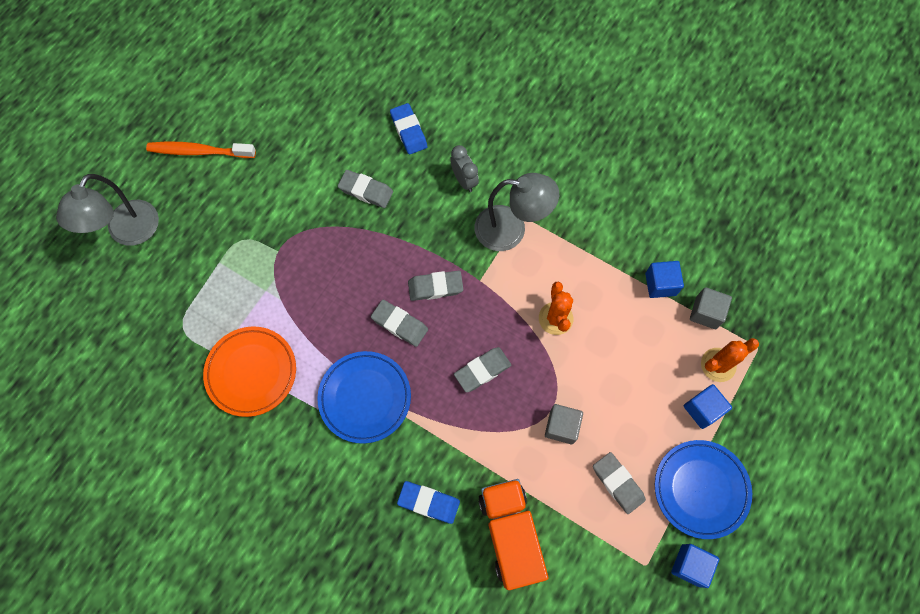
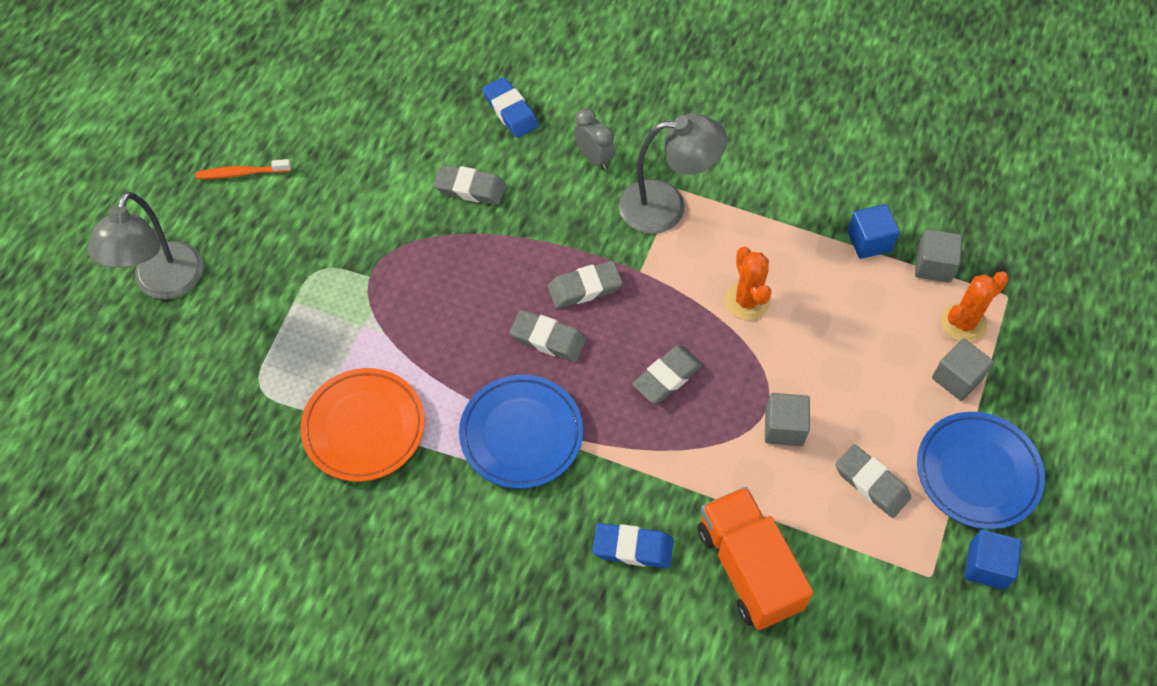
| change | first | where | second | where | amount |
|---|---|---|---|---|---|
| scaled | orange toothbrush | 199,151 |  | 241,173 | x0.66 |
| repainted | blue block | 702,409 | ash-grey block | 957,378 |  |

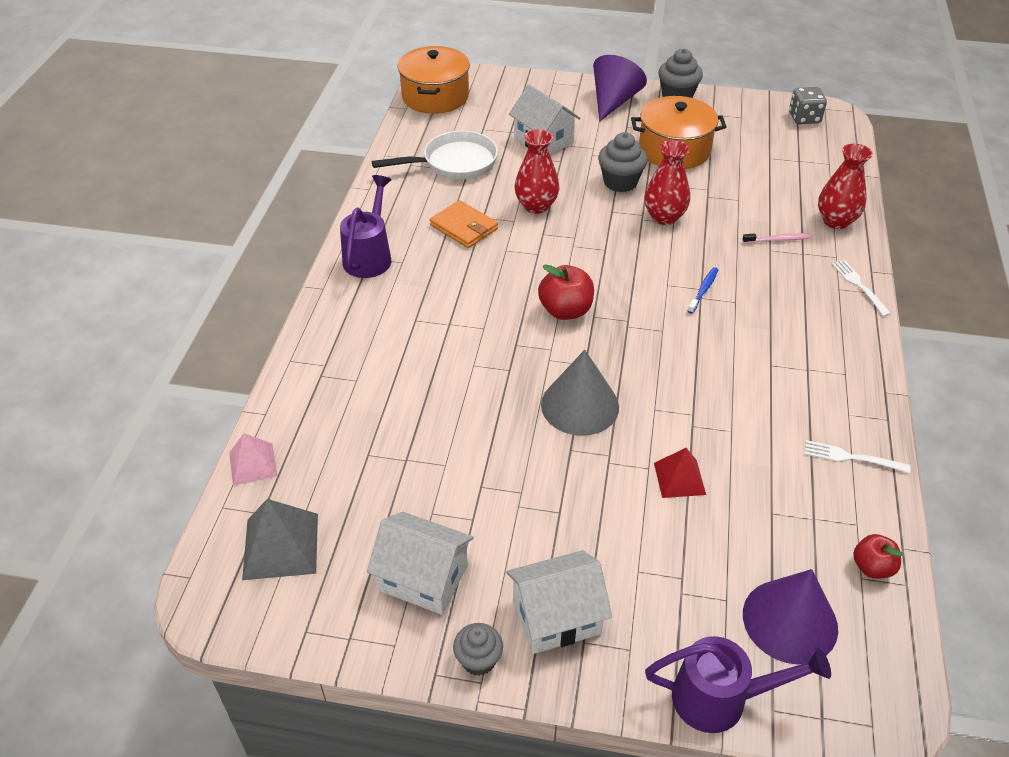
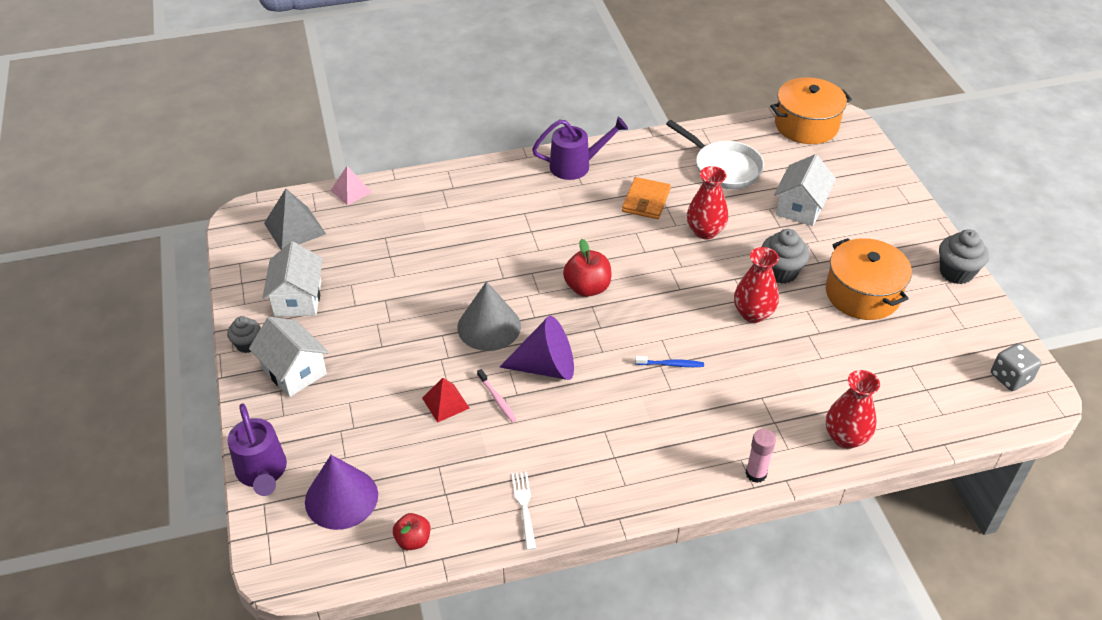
| change | first | where | second | where | amount |
|---|---|---|---|---|---|
| shifted | violet cone | 613,101 |  | 546,367 |  |
| shifted | pink toothbrush | 778,239 |  | 497,399 |  |
| swapped | pure white dinner fork | 859,286 | pink glue | 756,474 |  |

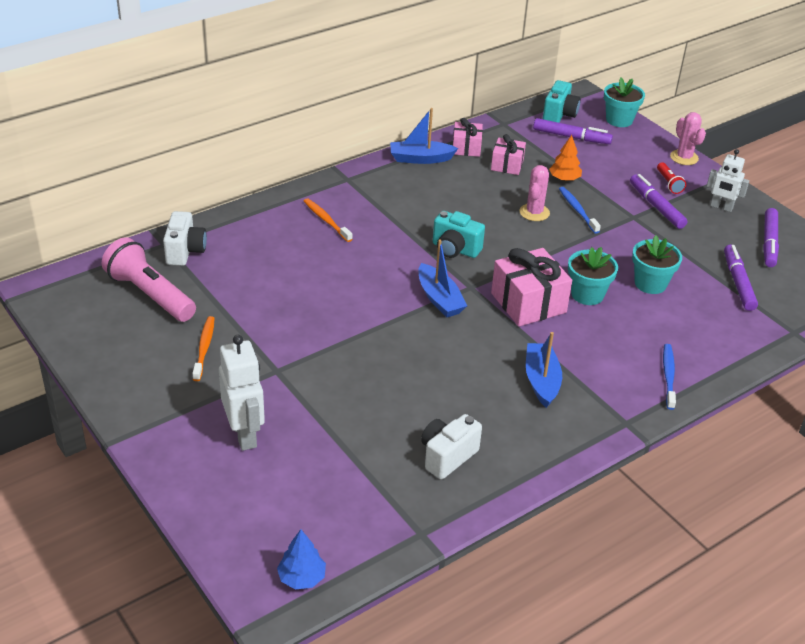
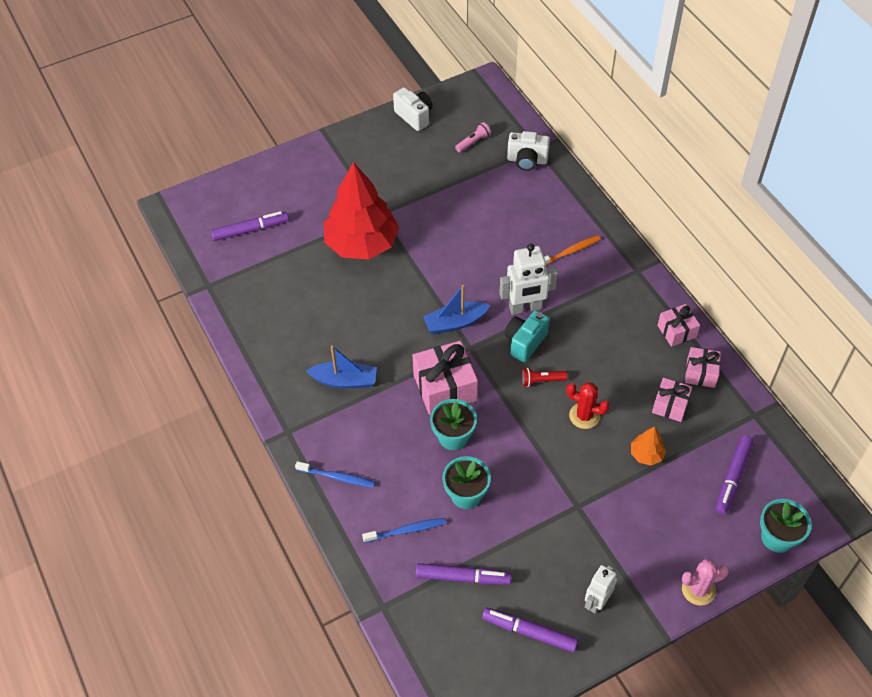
| change | first | where | second | where | amount |
|---|---|---|---|---|---|
| gone | turquoise photo camera | 559,115 |  |  |  |
| swapped | blue boat | 420,159 | pink wrapped gift | 676,331 |  |
| shifted | scarlet torch | 669,183 |  | 541,380 |  |
| repainted | pink prickly plant | 534,212 | scarlet prickly plant | 584,416 |  |
| shifted | violet felt pen | 656,206 |  | 250,230 |  |
| shifted | blue toothbrush | 577,210 |  | 406,530 |  |
| scaled | pink torch | 150,294 |  | 473,142 | x0.46 |
| gone | orange toothbrush | 204,348 |  |  |  |
| shifted | pure white robot figure | 245,434 |  | 525,308 |  |
| shifted | pure white photo camera | 447,456 |  | 414,116 |  |
| gone | blue toy tree | 302,578 |  |  |  |
| new |  |  | scarlet toy tree | 361,243 |  |

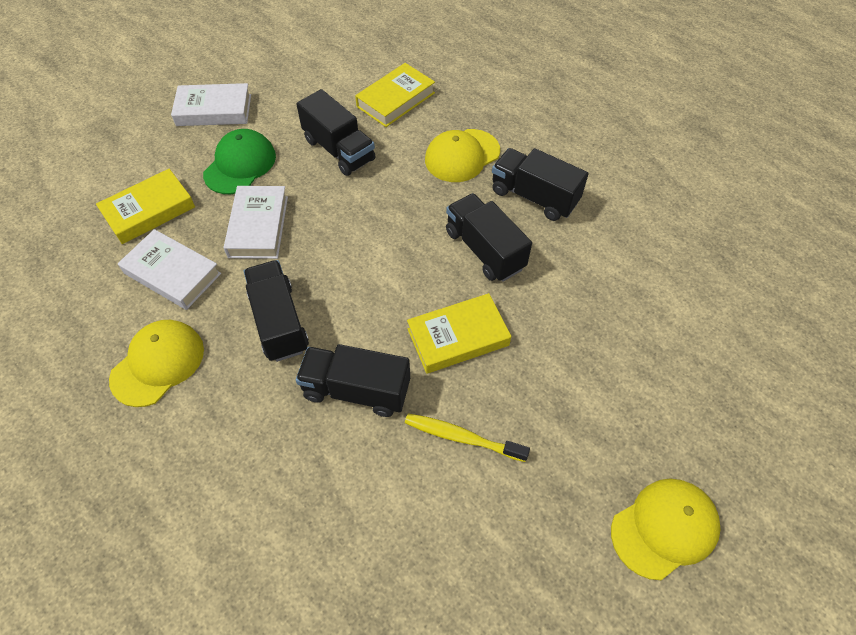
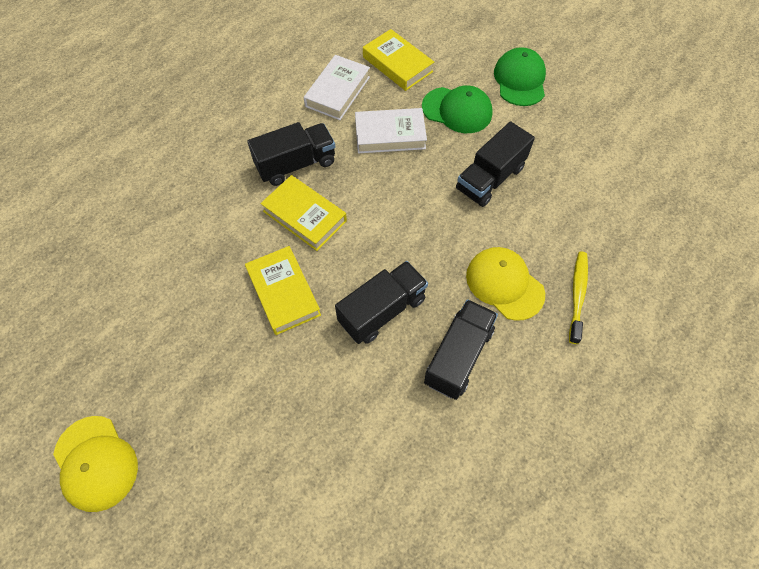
| change | first | where | second | where | amount |
|---|---|---|---|---|---|
| shifted | yellow book | 396,100 |  | 304,216 |  |
| swapped | pure white book | 214,110 | emerald cap | 520,80 |  |
| gone | yellow cap | 158,364 |  |  |  |
| gone | ebony lorry | 356,390 |  |  |  |
| shifted | yellow toothbrush | 462,437 |  | 577,295 |  |

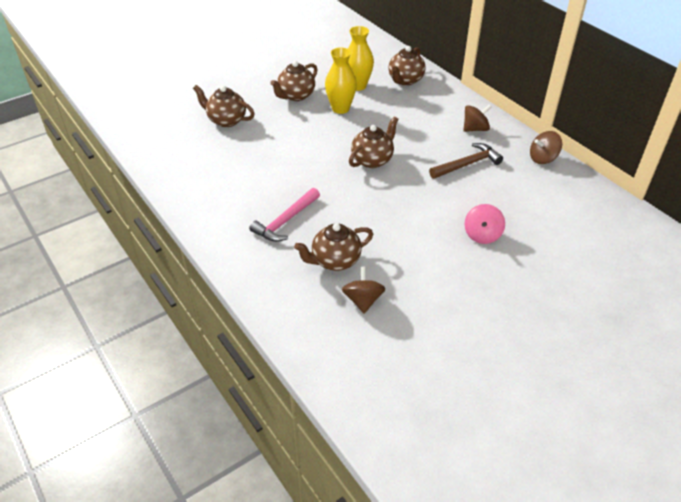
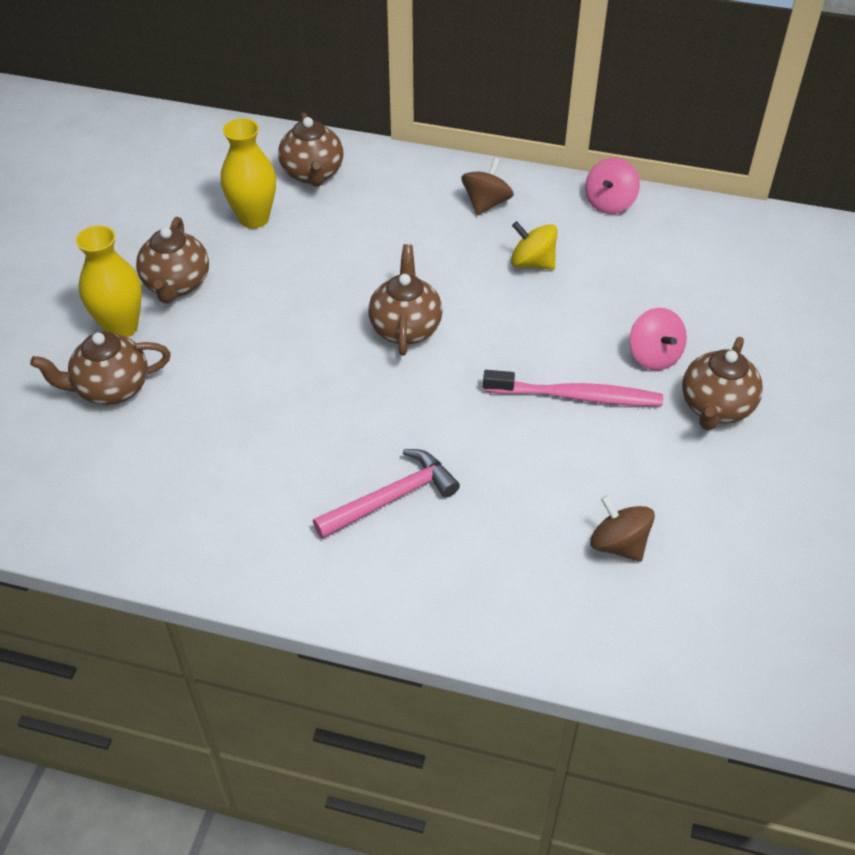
| change | first | where | second | where | amount |
|---|---|---|---|---|---|
| shifted | yellow tall vase | 340,108 |  | 121,327 |  |
| repainted | russet whirligig | 543,158 | pink whirligig | 609,203 |  |
| swapped | russet claw hammer | 467,164 | yellow whirligig | 532,263 |  |
| rotated | pink claw hammer | 285,221 |  | 392,498 | 120 degrees counterclockwise |
| shifted | russet tea pot | 335,261 |  | 715,407 |  |
| new |  |  | pink toothbrush | 575,396 |  |

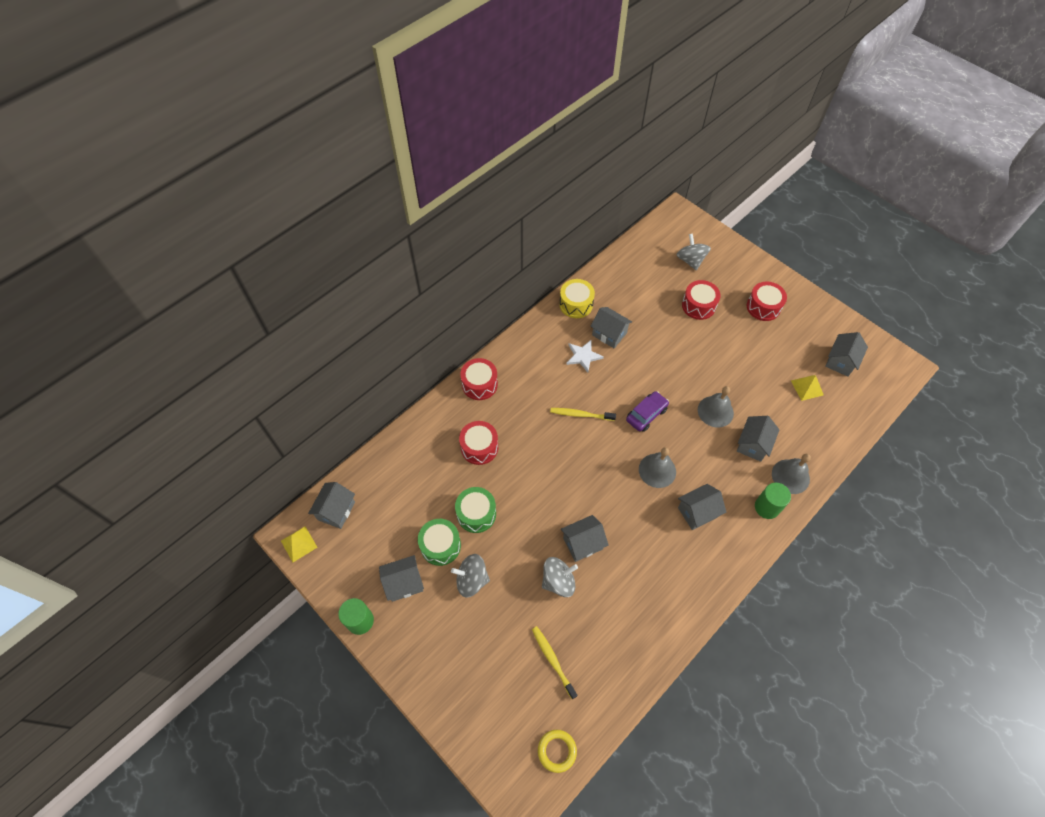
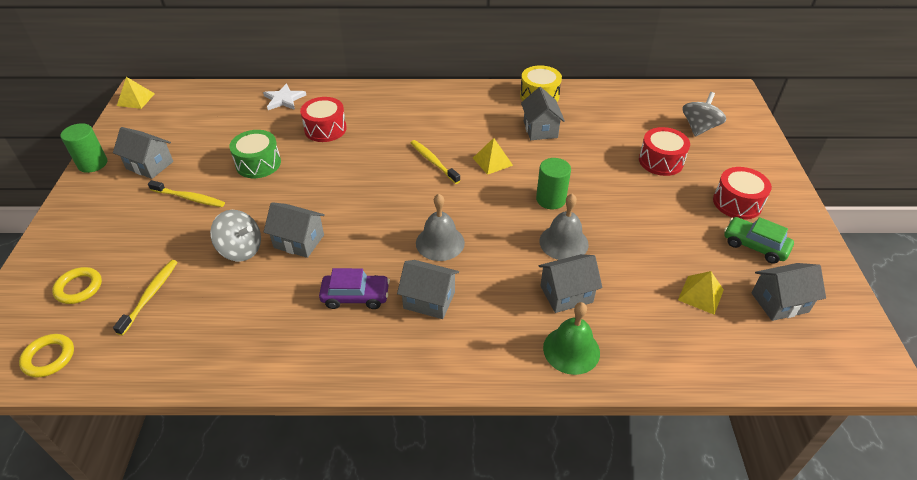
| change | first | where | second | where | amount |
|---|---|---|---|---|---|
| shifted | pure white star shape | 583,356 |  | 284,99 |  |
| gone | scarlet snare drum | 479,384 |  |  |  |
| shifted | violet toy car | 646,414 |  | 355,296 |  |
| repainted | ash-grey school bell | 790,476 | emerald school bell | 571,350 |  |
| gone | ash-grey toy house | 336,511 |  |  |  |
| shifted | emerald cylinder shape | 767,507 |  | 551,199 |  |
| gone | emerald snare drum | 440,545 |  |  |  |
| swapped | ash-grey whirligig | 472,580 | yellow toothbrush | 189,198 |  |
| new |  |  | yellow solid pyramid | 492,161 |  |
| new |  |  | emerald toy car | 754,246 |  |
| new |  |  | yellow torus | 79,288 |  |

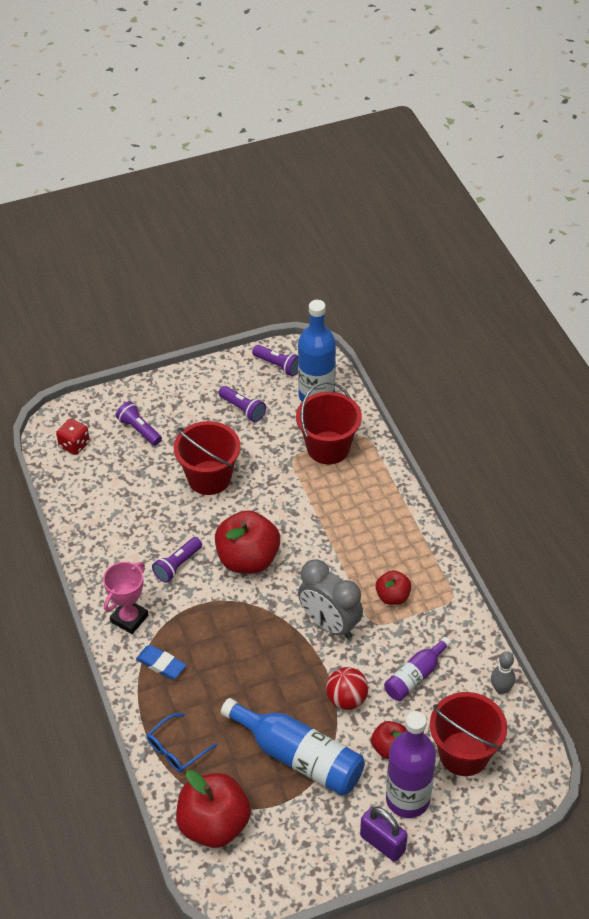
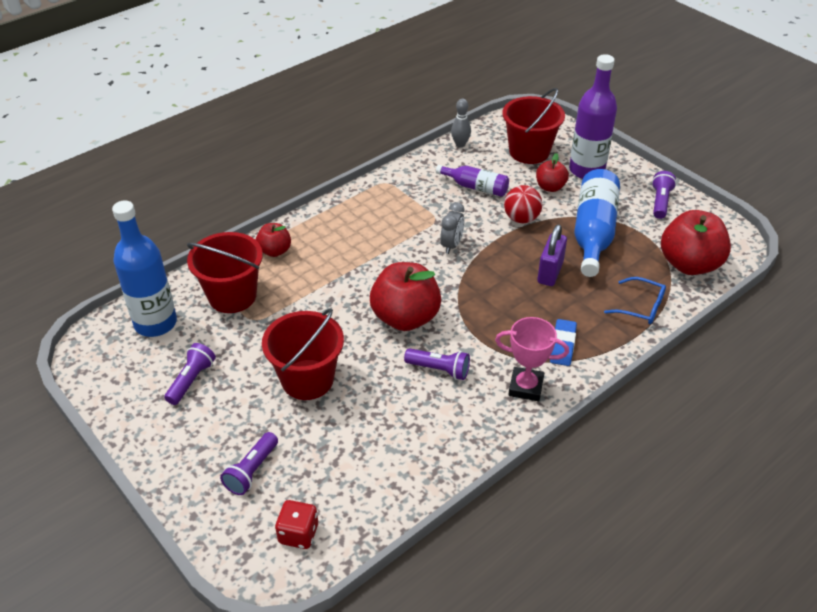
| change | first | where | second | where | amount |
|---|---|---|---|---|---|
| shifted | violet torch | 278,365 |  | 660,202 |  |
| scaled | ash-grey alarm clock | 329,624 |  | 451,245 | x0.57 |
| shifted | scarlet apple | 392,596 |  | 275,251 |  |
| shifted | violet lock | 382,843 |  | 550,272 |  |

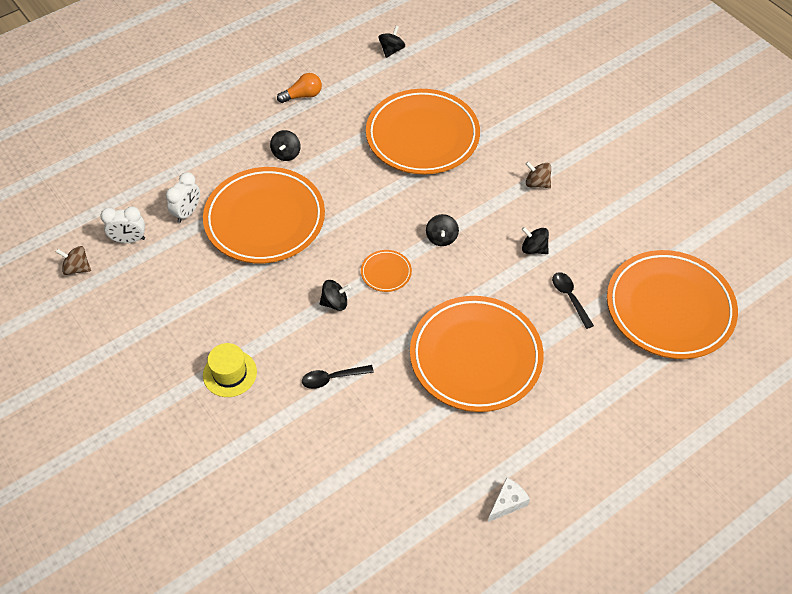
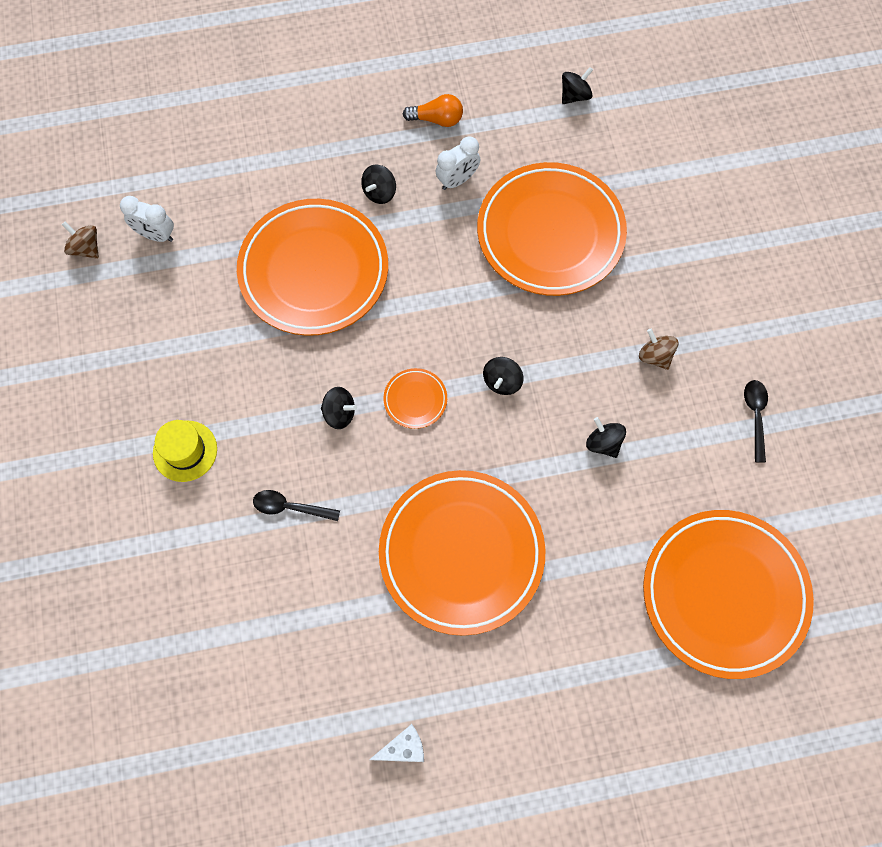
| change | first | where | second | where | amount |
|---|---|---|---|---|---|
| shifted | pure white alarm clock | 187,212 |  | 457,180 |  |
| shifted | ebony spoon | 570,298 |  | 755,416 |  |

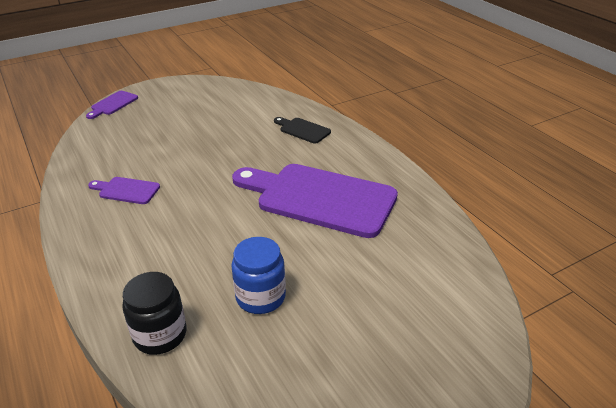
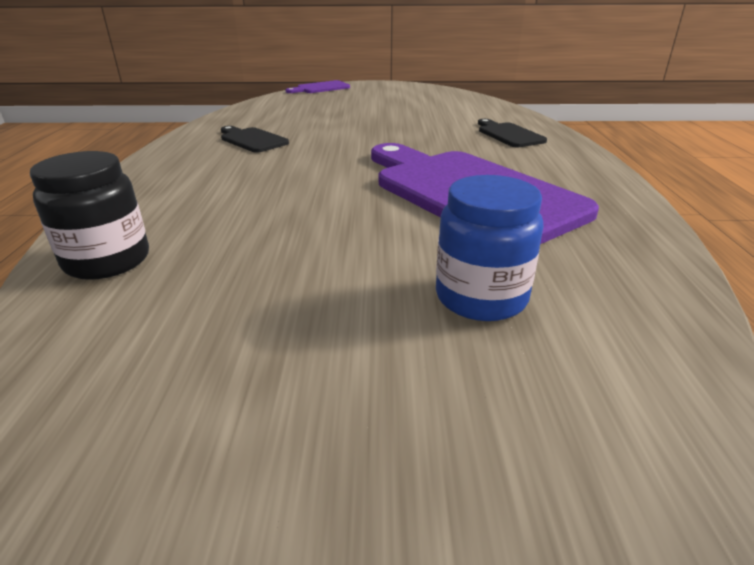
| change | first | where | second | where | amount |
|---|---|---|---|---|---|
| repainted | violet chopping board | 126,190 | ebony chopping board | 252,140 |  |
| shifted | blue jam jar | 260,297 |  | 481,297 |  |

